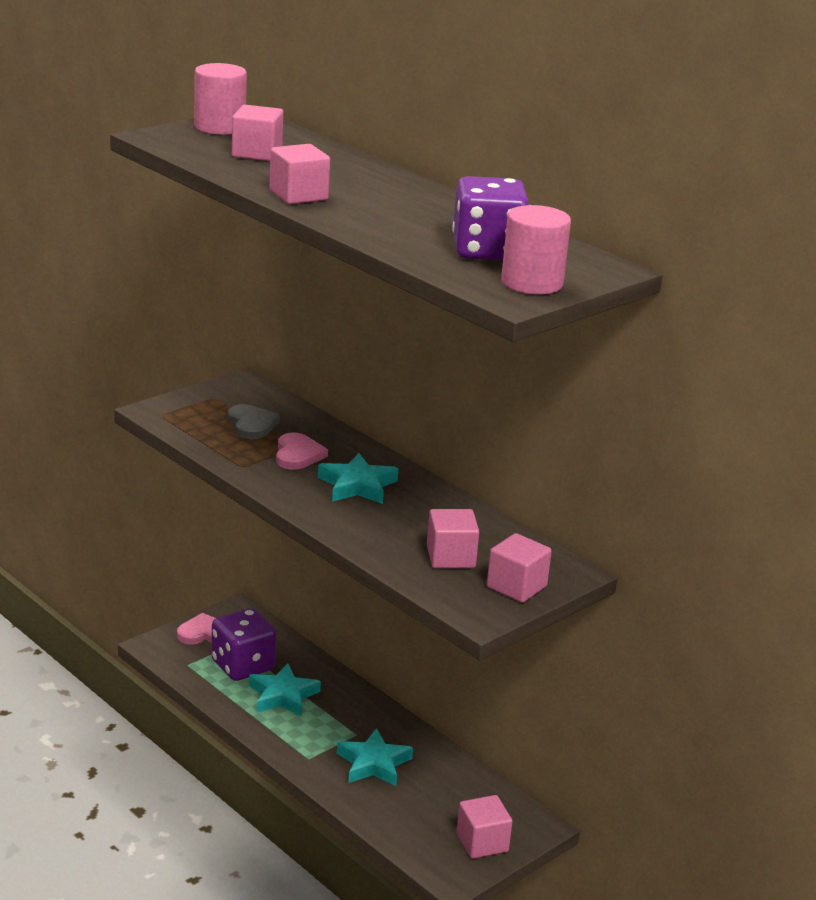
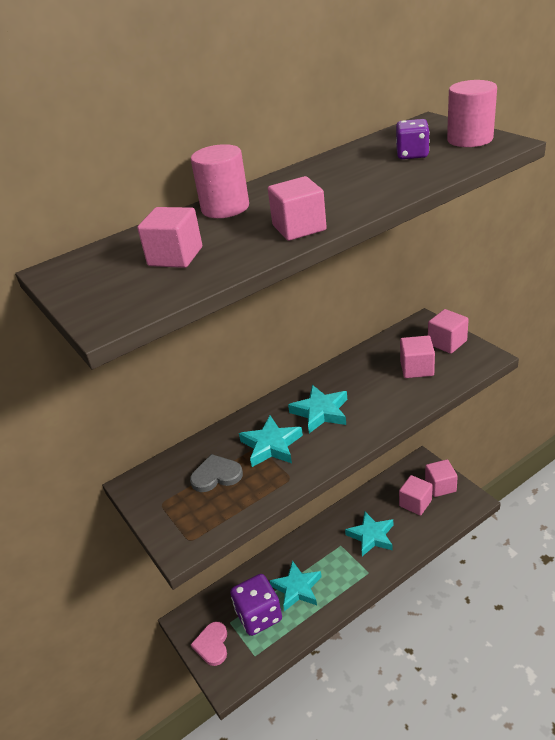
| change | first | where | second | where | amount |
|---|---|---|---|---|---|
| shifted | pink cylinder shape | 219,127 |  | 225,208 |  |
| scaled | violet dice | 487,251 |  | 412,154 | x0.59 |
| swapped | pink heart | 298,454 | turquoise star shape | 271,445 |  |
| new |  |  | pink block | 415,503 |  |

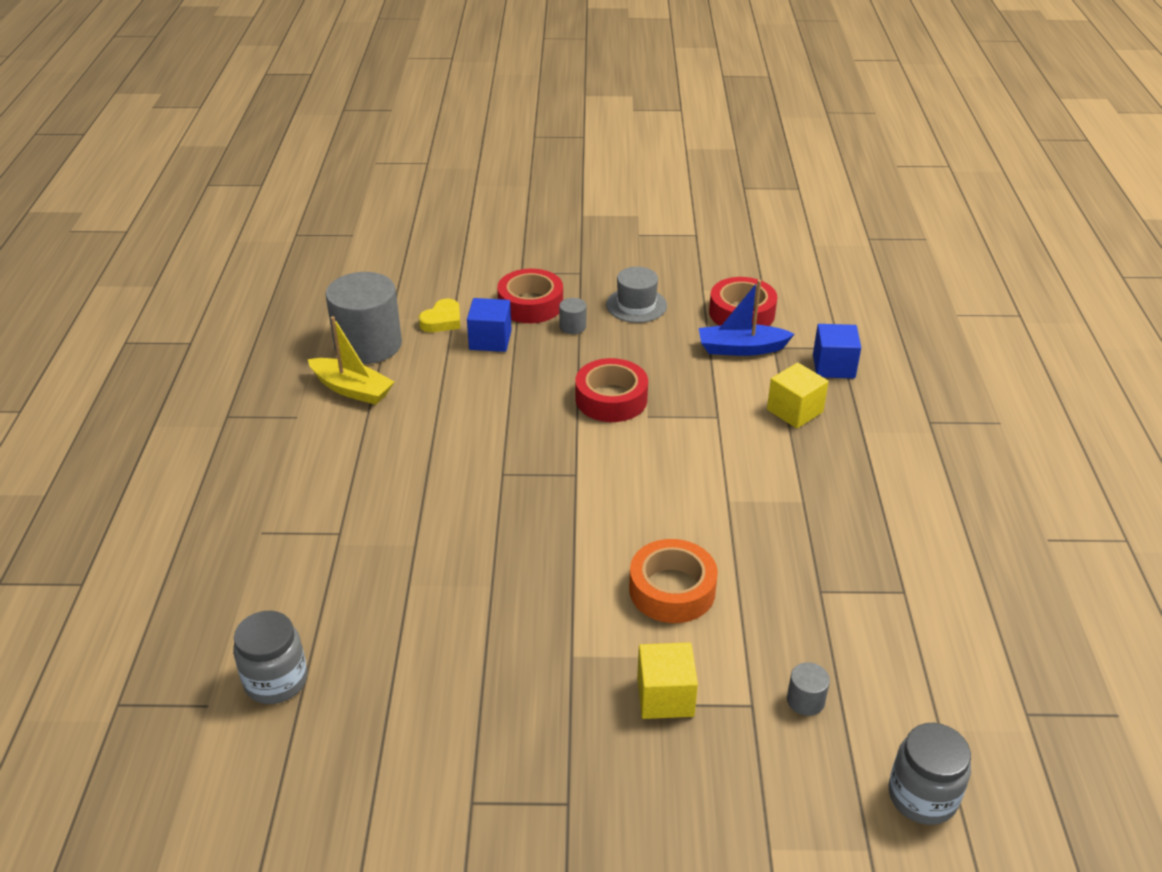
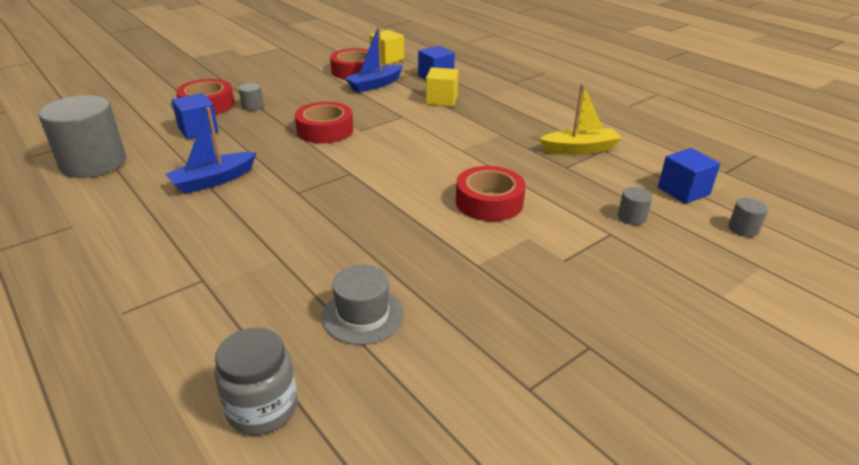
| change | first | where | second | where | amount |
|---|---|---|---|---|---|
| shifted | ash-grey tall hat | 636,305 |  | 363,315 |  |
| gone | yellow heart | 442,320 |  |  |  |
| shifted | yellow boat | 352,389 |  | 580,149 |  |
| repainted | orange tape | 672,590 | scarlet tape | 489,202 |  |
| shifted | yellow block | 665,696 |  | 387,59 |  |
| swapped | ash-grey jam jar | 922,796 | ash-grey cylinder shape | 743,229 |  |
| new |  |  | blue boat | 213,180 |  |
| new |  |  | blue block | 683,191 |  |

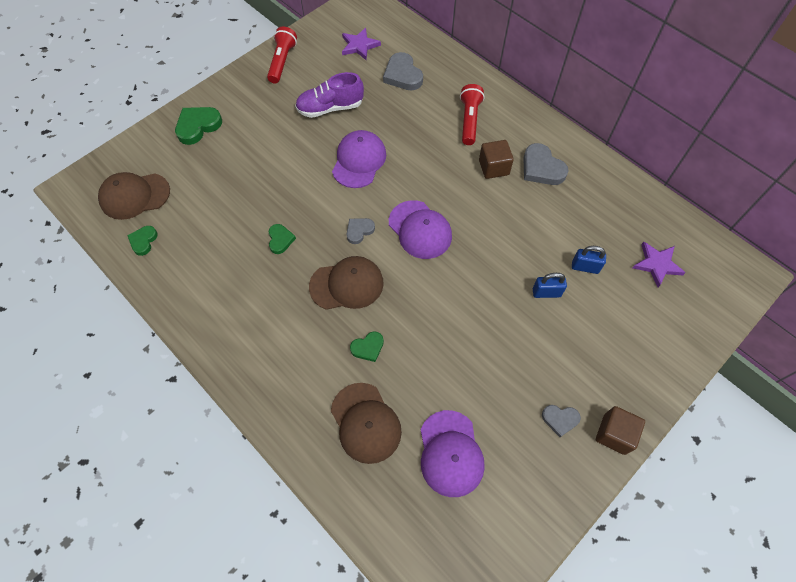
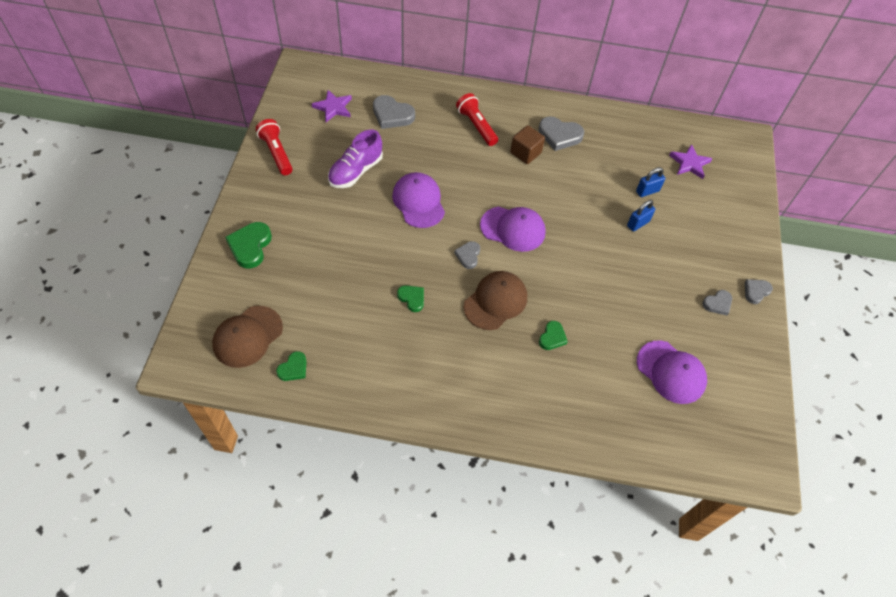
| change | first | where | second | where | amount |
|---|---|---|---|---|---|
| rotated | emerald heart | 143,241 |  | 293,368 | 120 degrees counterclockwise |
| gone | russet cap | 365,423 |  |  |  |
| swapped | russet block | 614,434 | ash-grey heart | 756,291 |  |

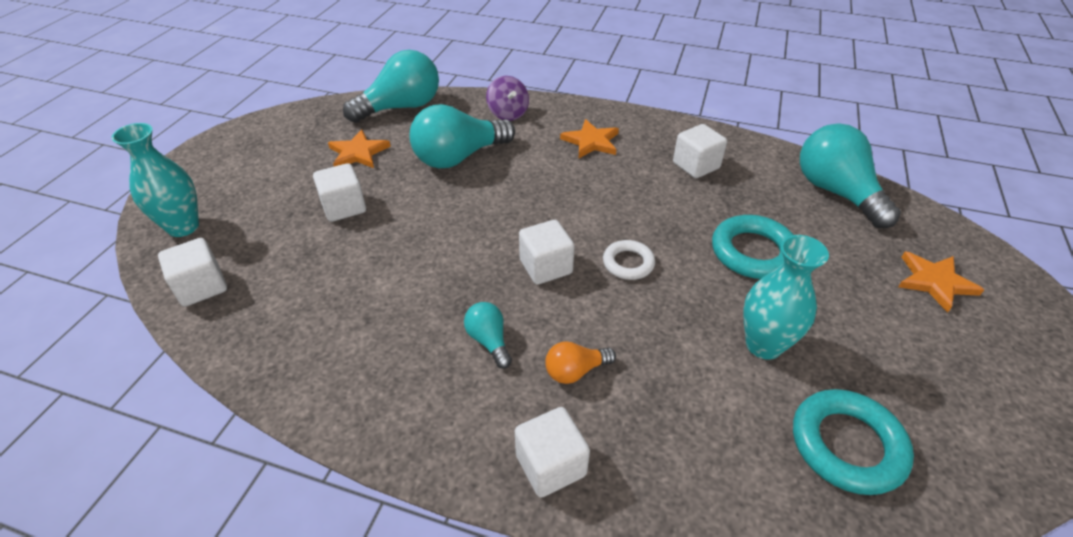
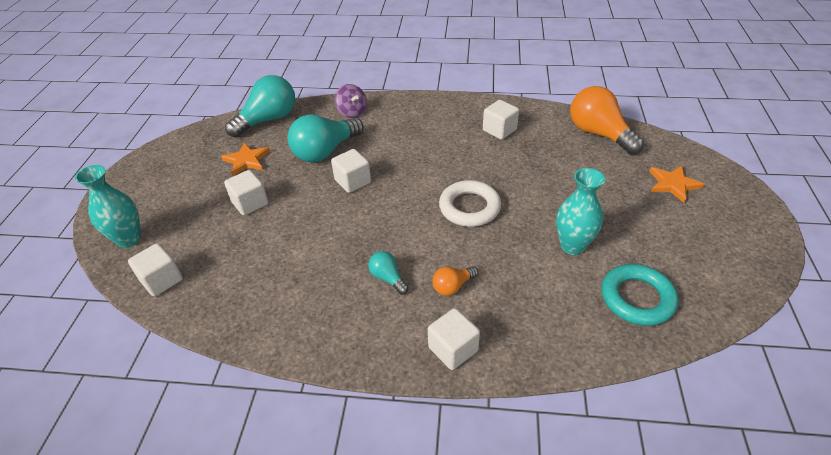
| change | first | where | second | where | amount |
|---|---|---|---|---|---|
| gone | orange star shape | 591,141 |  |  |  |
| repainted | turquoise bulb | 836,192 | orange bulb | 599,134 |  |
| gone | turquoise torus | 753,252 |  |  |  |
| shifted | pure white block | 546,267 |  | 353,181 |  |
| scaled | pure white torus | 628,263 |  | 469,207 | x1.66 |

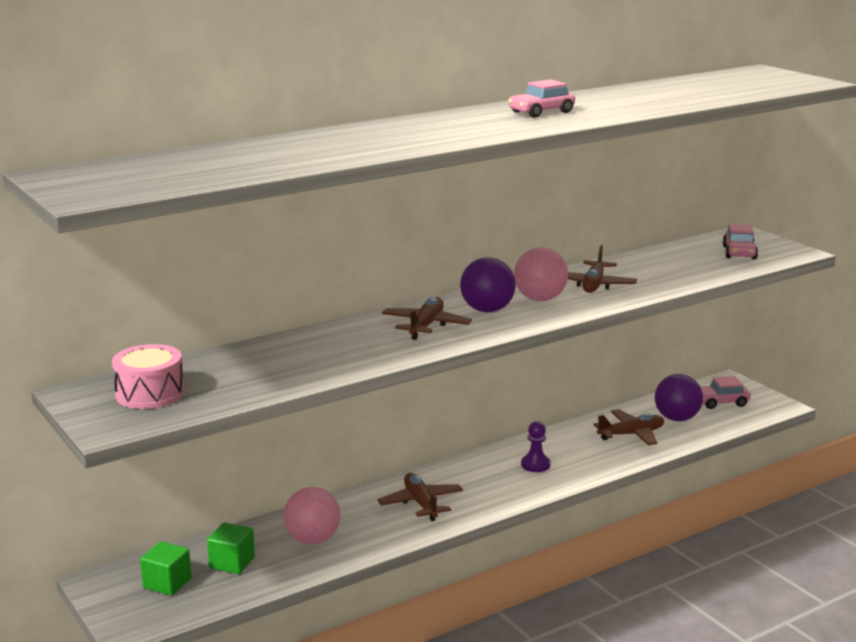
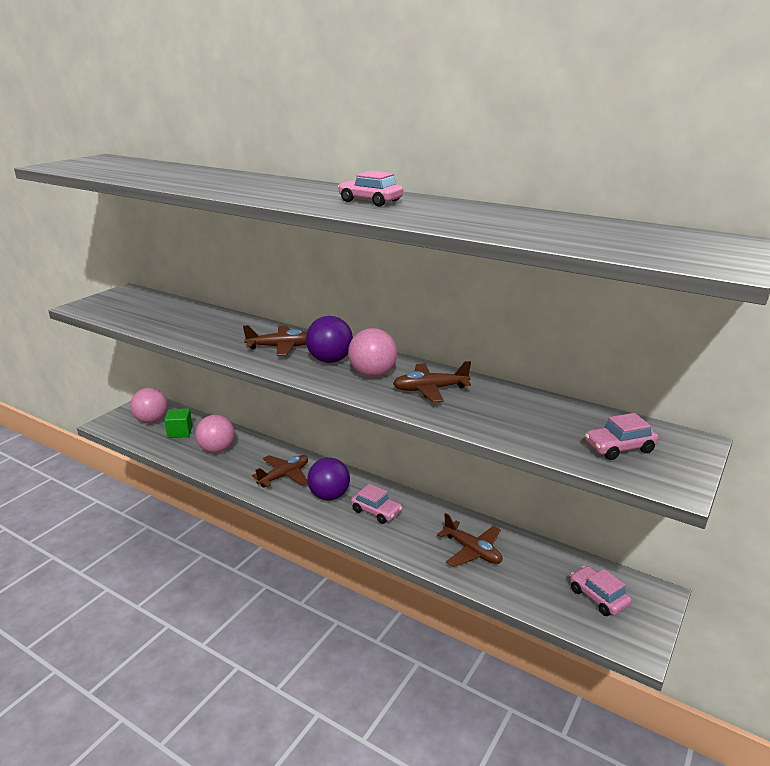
| change | first | where | second | where | amount |
|---|---|---|---|---|---|
| gone | pink snare drum | 150,394 |  |  |  |
| shifted | violet sphere | 676,418 |  | 329,496 |  |
| swapped | violet pawn | 535,465 | pink toy car | 376,511 |  |
| swapped | emerald block | 167,583 | pink sphere | 151,420 |  |

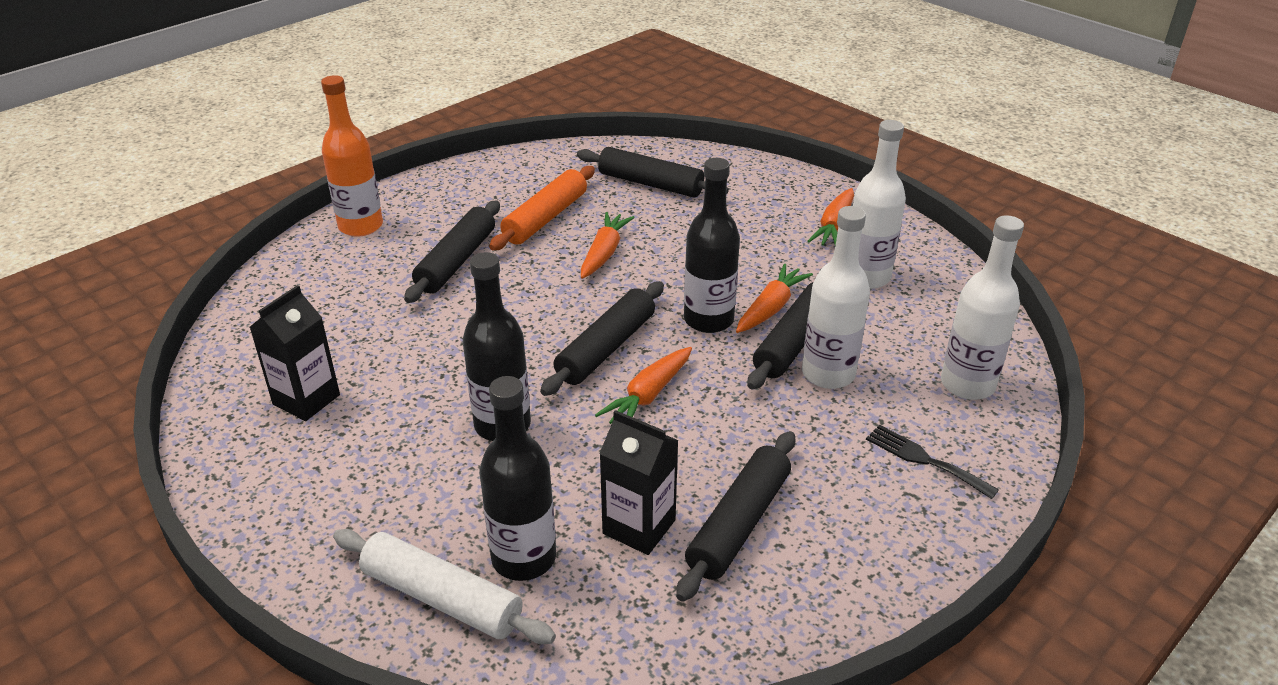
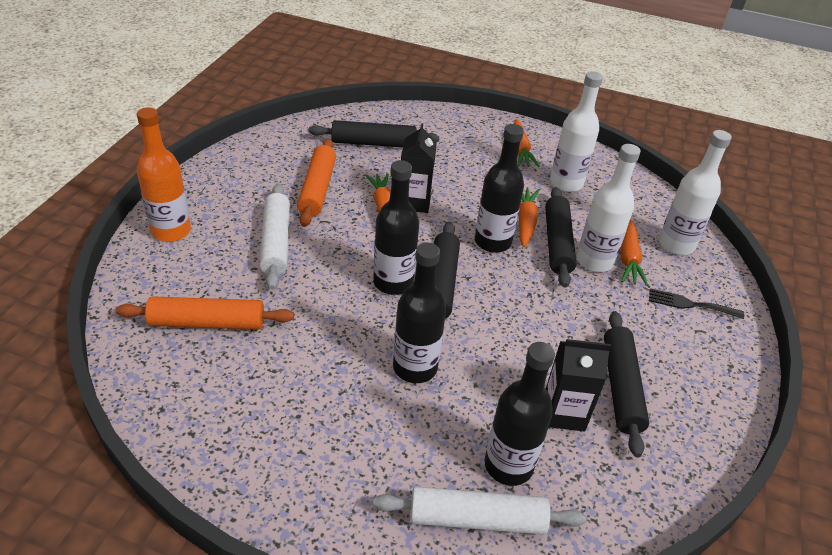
| change | first | where | second | where | amount |
|---|---|---|---|---|---|
| repainted | ebony rolling pin | 456,261 | pure white rolling pin | 276,242 |  |
| shifted | ebony juice carton | 306,399 |  | 414,202 |  |
| shifted | orange toy carrot | 648,396 |  | 629,259 |  |
| new |  |  | ebony drink bottle | 393,283 |  |
| new |  |  | orange rolling pin | 207,323 |  |

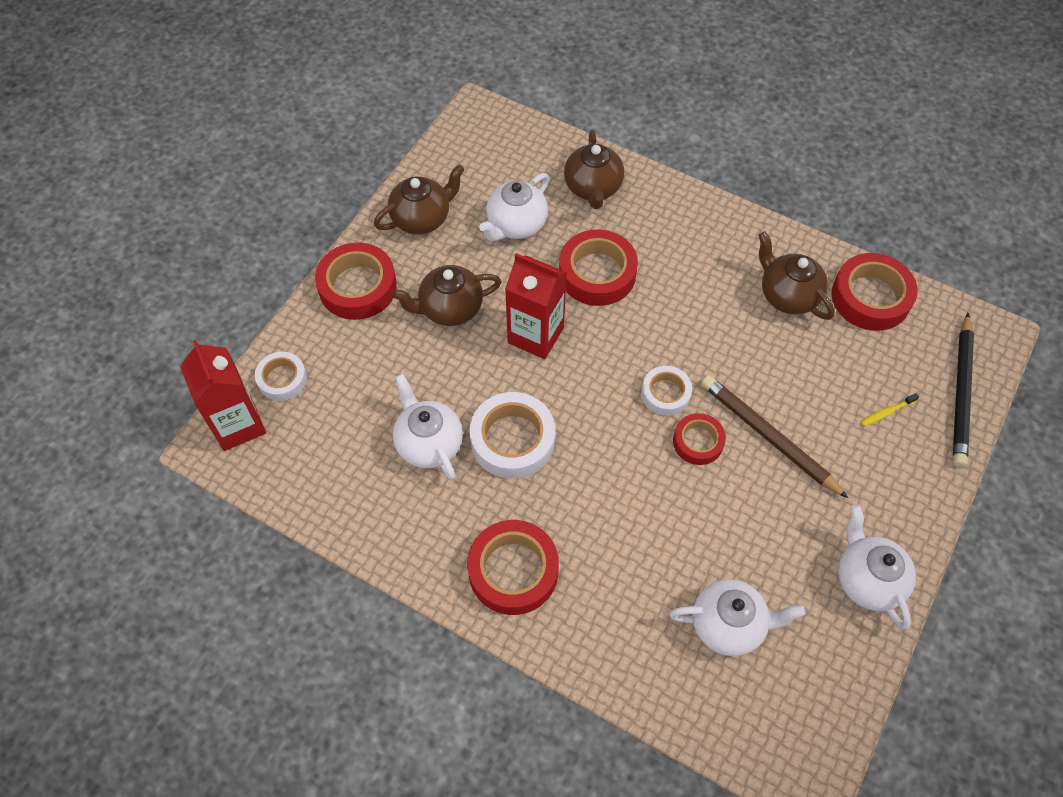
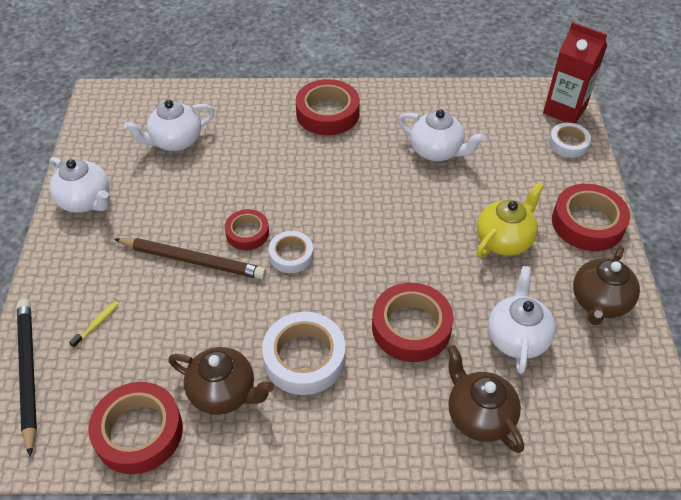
| change | first | where | second | where | amount |
|---|---|---|---|---|---|
| gone | scarlet juice carton | 535,335 |  |  |  |
| repainted | russet tea pot | 450,308 | yellow tea pot | 504,240 |  |
| shifted | pure white tape | 512,440 |  | 304,358 |  |

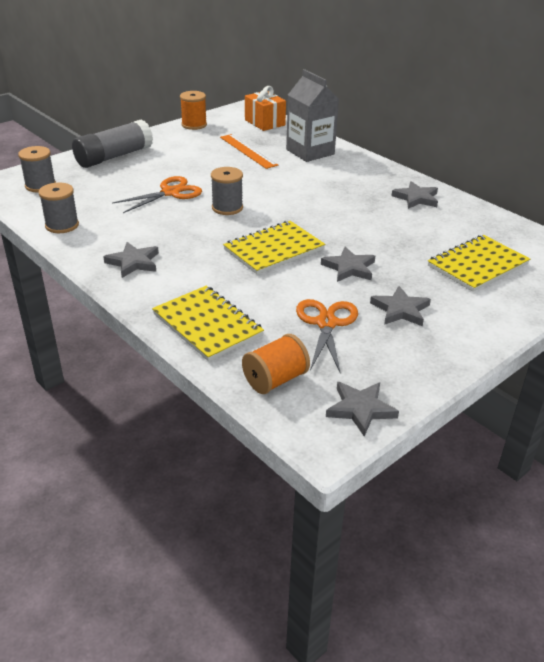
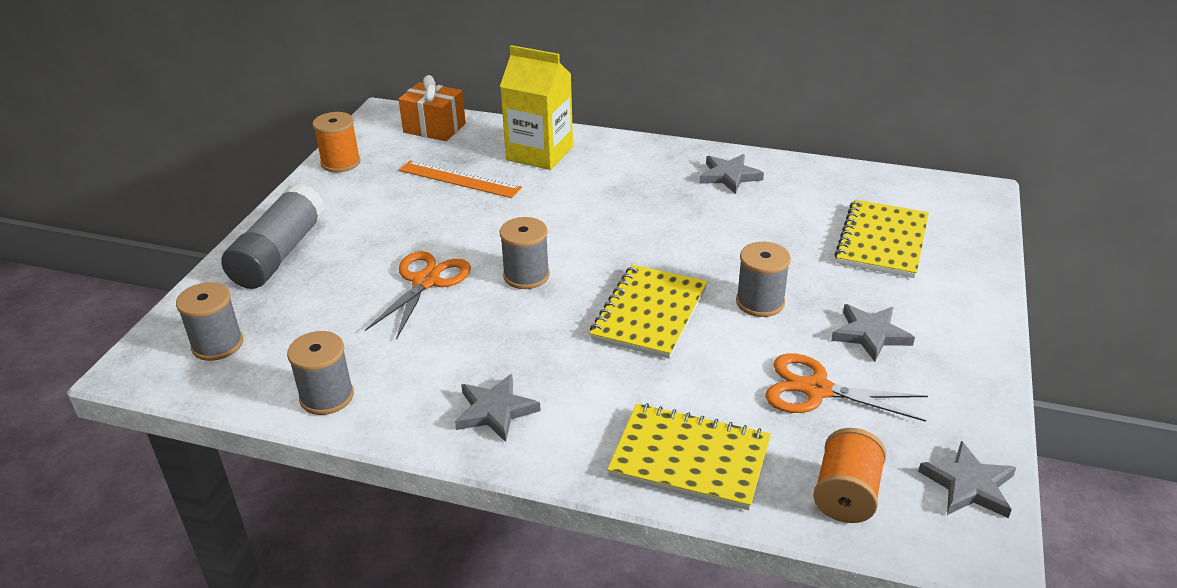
| change | first | where | second | where | amount |
|---|---|---|---|---|---|
| repainted | ash-grey juice carton | 310,152 | yellow juice carton | 539,153 |  |
| swapped | ash-grey star shape | 349,268 | ash-grey reel of thread | 760,302 |  |
| rotated | orange shears | 326,323 |  | 816,389 | 45 degrees counterclockwise |

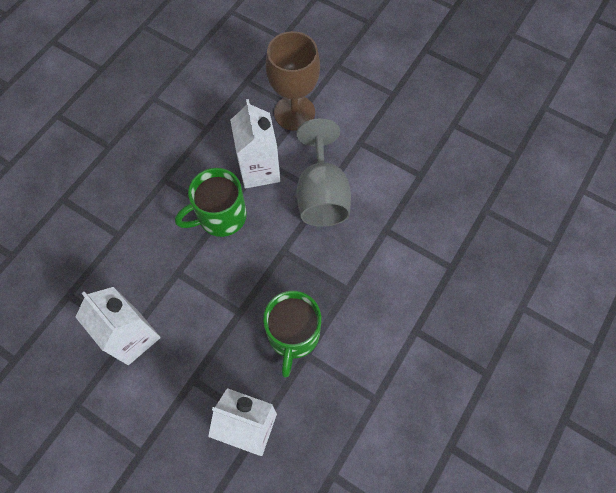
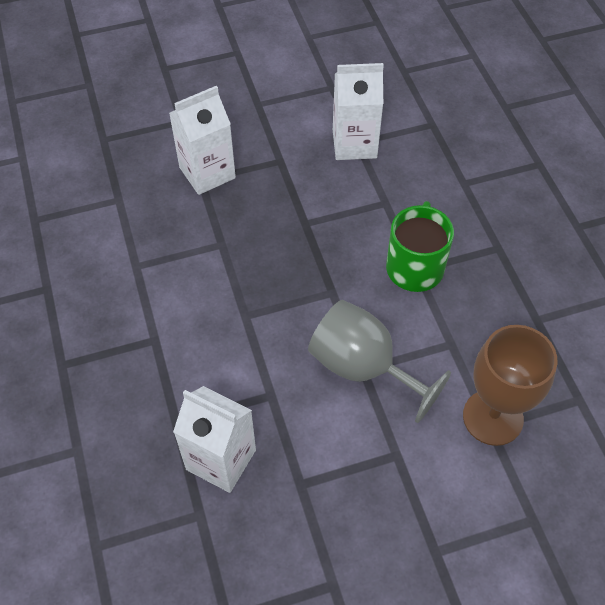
| change | first | where | second | where | amount |
|---|---|---|---|---|---|
| shifted | pure white juice carton | 259,170 |  | 221,459 |  |
| gone | emerald mug | 293,335 |  |  |  |

